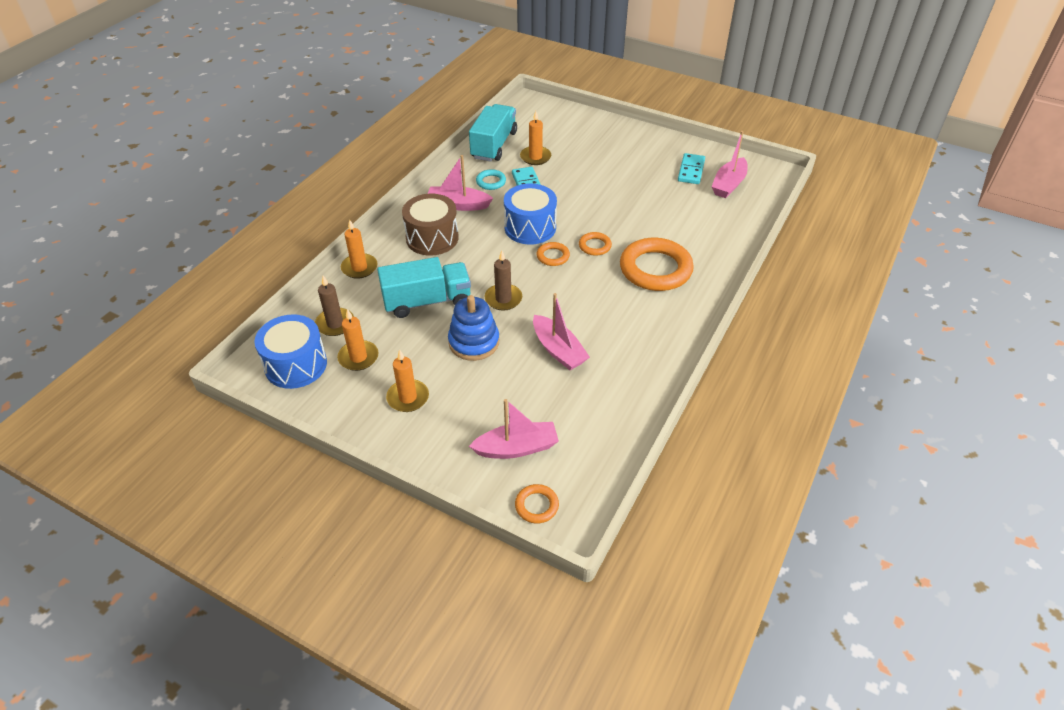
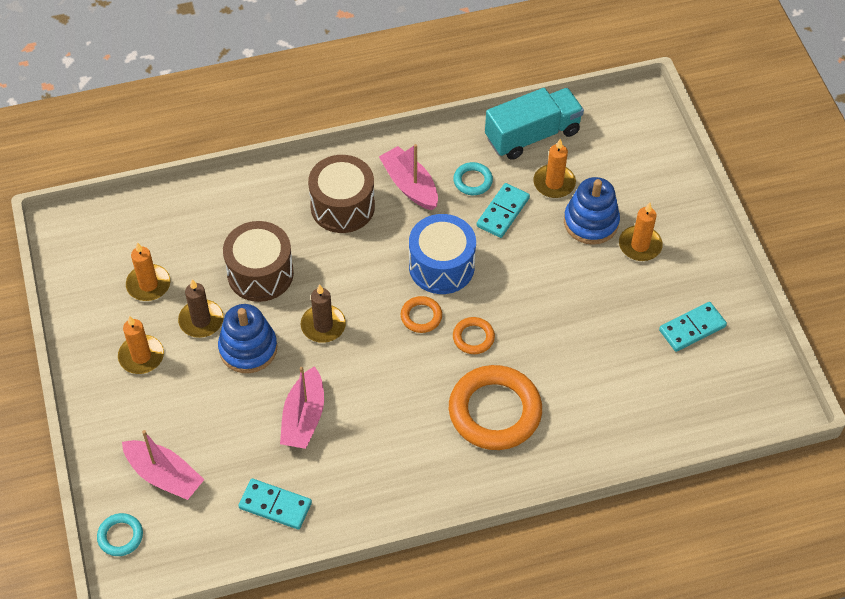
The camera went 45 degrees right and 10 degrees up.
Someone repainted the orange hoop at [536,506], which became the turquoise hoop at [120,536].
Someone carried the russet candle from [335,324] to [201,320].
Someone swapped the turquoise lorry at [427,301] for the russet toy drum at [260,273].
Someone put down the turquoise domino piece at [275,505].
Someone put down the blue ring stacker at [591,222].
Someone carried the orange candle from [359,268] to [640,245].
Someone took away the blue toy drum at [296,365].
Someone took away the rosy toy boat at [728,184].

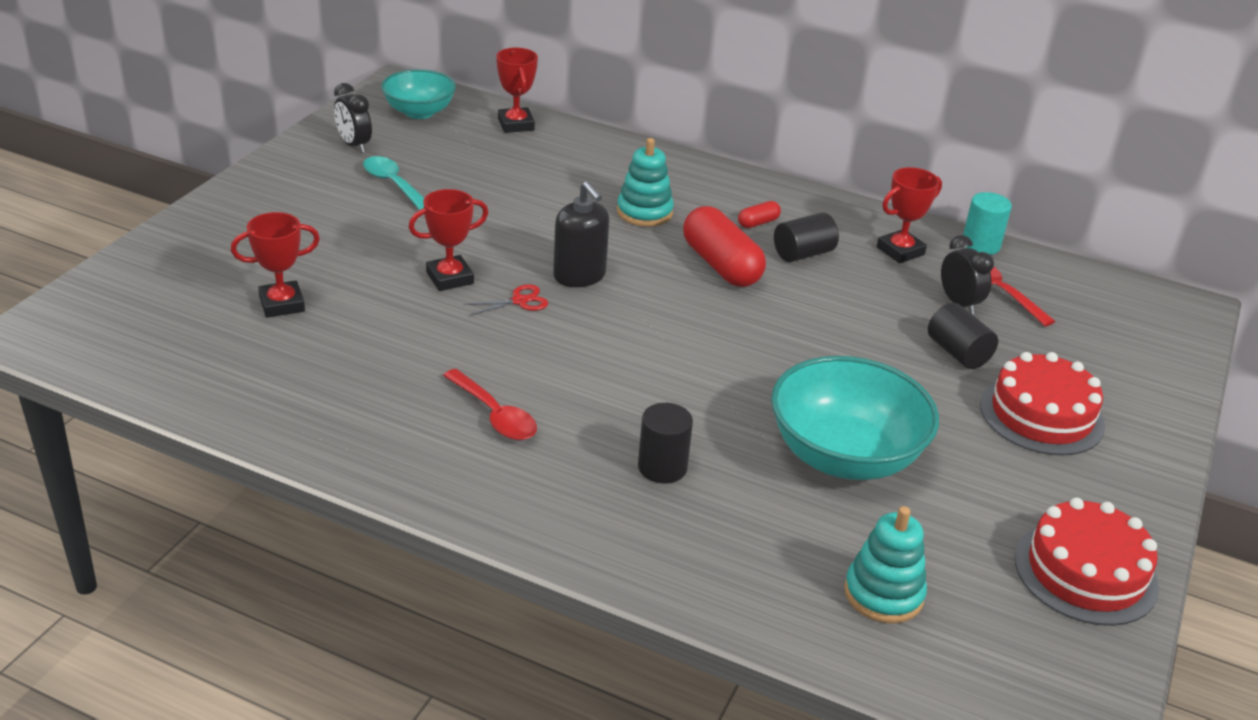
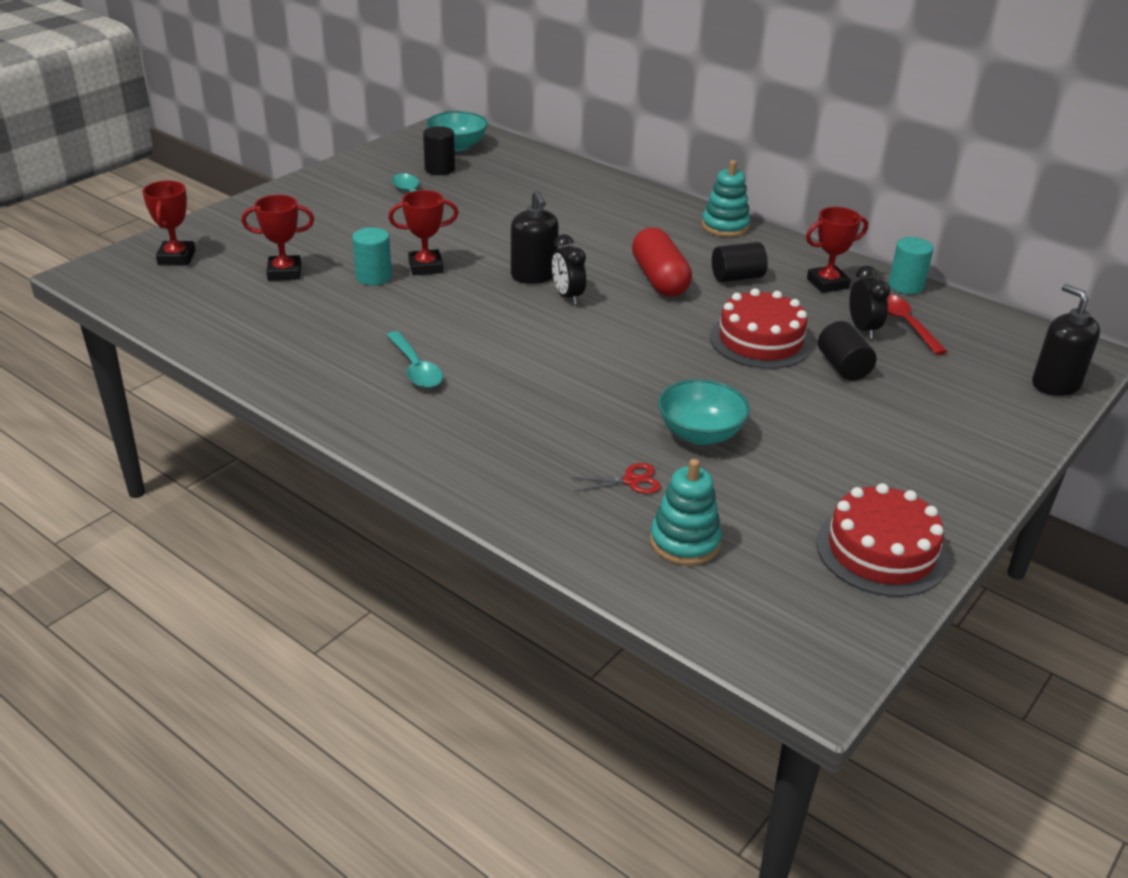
The camera went 15 degrees right and 0 degrees up.
Someone carried the red award cup from [516,124] to [176,257].
Someone put down the turquoise cylinder at [373,277].
Someone repainted the red tablespoon at [495,415], which became the turquoise tablespoon at [416,369].
Someone carried the ebony cylinder from [662,467] to [439,169].
Someone carried the ebony alarm clock from [354,145] to [567,296].
Someone carried the red scissors from [519,301] to [631,481].
Someone scaled the turquoise deep dish at [844,456] by 0.62.
Someone carried the turquoise ring stacker from [644,212] to [725,226].
Someone carried the red cake from [1041,415] to [760,340].
Someone put down the ebony soap dispenser at [1055,384].
Someone took away the red pill at [758,223].

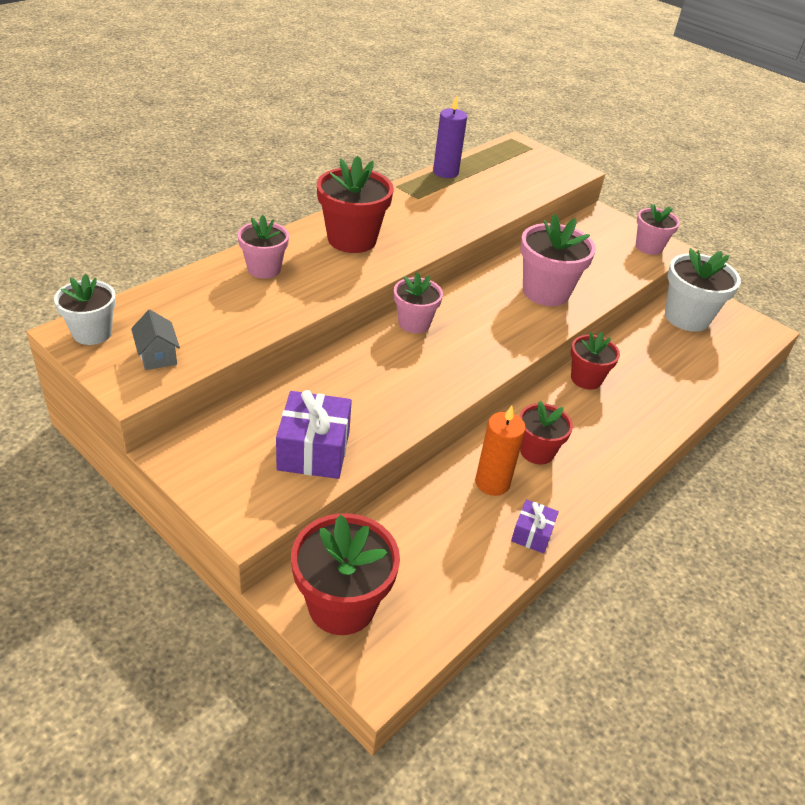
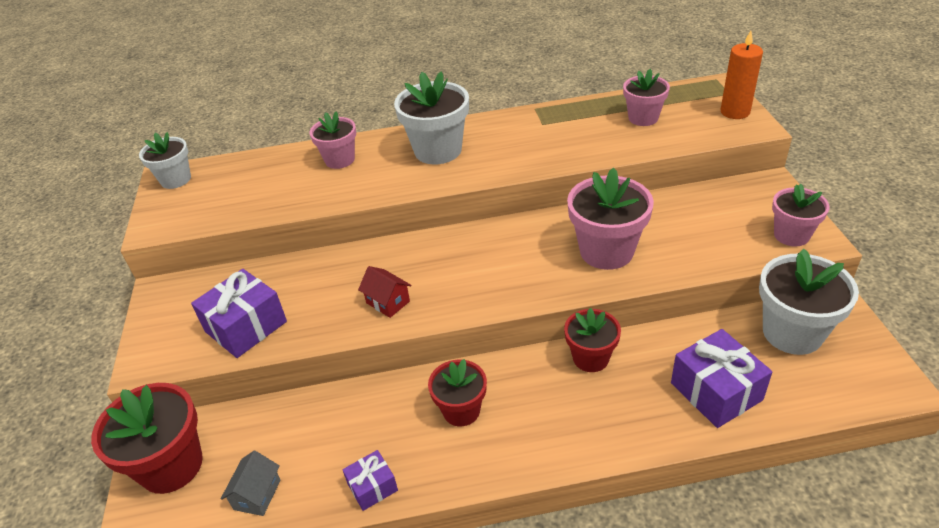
The camera went 45 degrees right and 0 degrees up.
Someone carried the gray toy house from [157,355] to [257,494].
Someone put down the red toy house at [388,302].
Someone repainted the red flower pot at [352,239], which became the pure white flower pot at [438,150].
Someone carried the rosy flower pot from [414,323] to [643,118].
Someone put down the royal purple wrapped gift at [716,391].
Someone carried the orange candle from [492,483] to [735,112].
Someone took away the royal purple candle at [445,172].

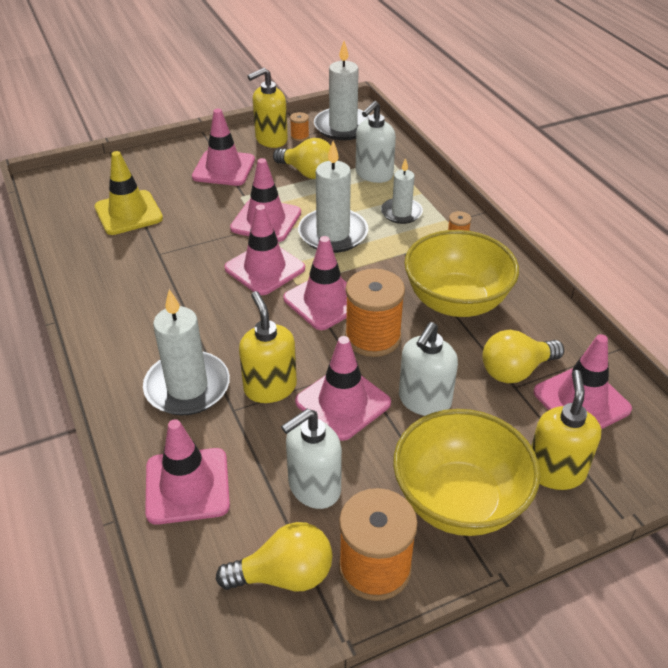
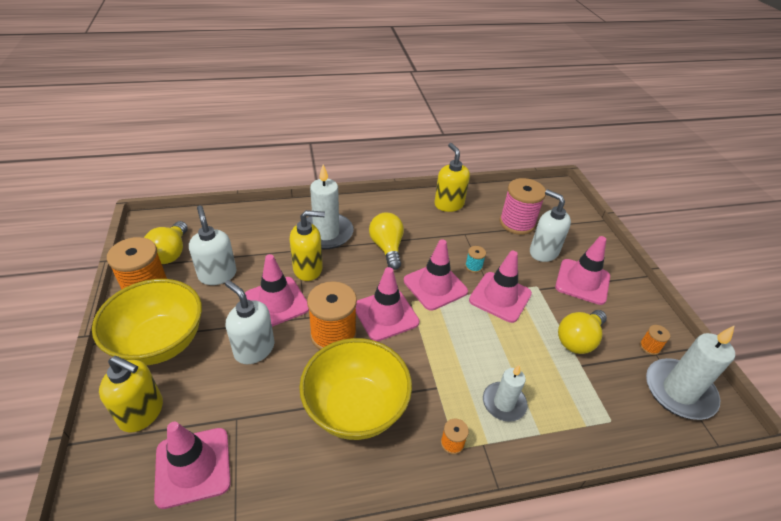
The camera went 100 degrees right and 0 degrees up.
Someone carried the bright yellow bulb from [515,370] to [387,248].
Someone carried the bright yellow soap dispenser from [271,139] to [449,204].
Someone put down the turquoise reel of thread at [473,266].
Someone swapped the bright yellow road cone at [128,213] for the rosy reel of thread at [517,223].
Someone carried the pure white soap dispenser from [373,174] to [543,252].
Someone took away the rosy road cone at [187,486].
Someone took away the pure white candle at [333,234].

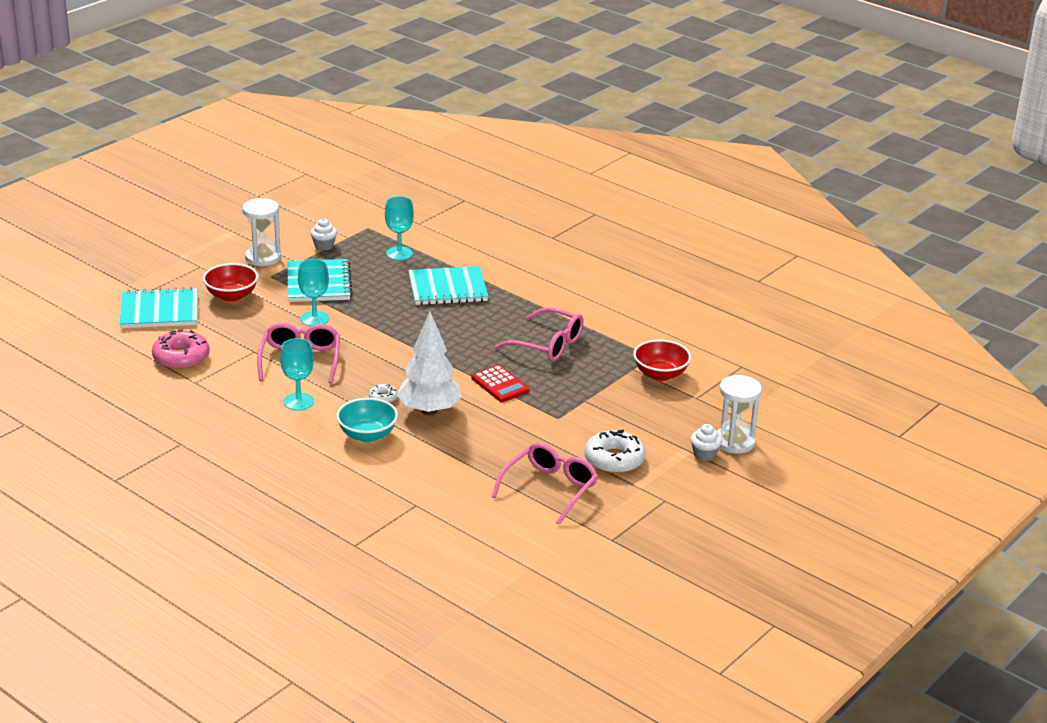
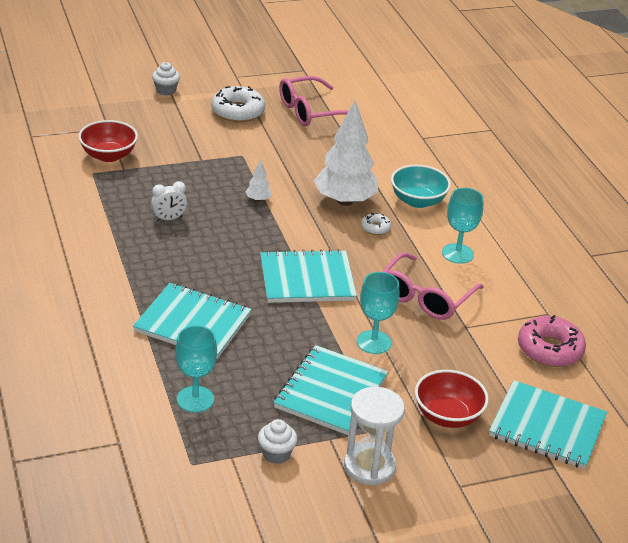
The camera went 150 degrees left and 5 degrees up.
Someone swapped the rosy spectacles at [548,345] for the pure white alarm clock at [169,219].
Someone swapped the red pocket calculator at [500,385] for the pure white fir tree at [258,199].
Someone put down the turquoise notebook at [307,279].
Someone took away the pure white sand timer at [734,442].

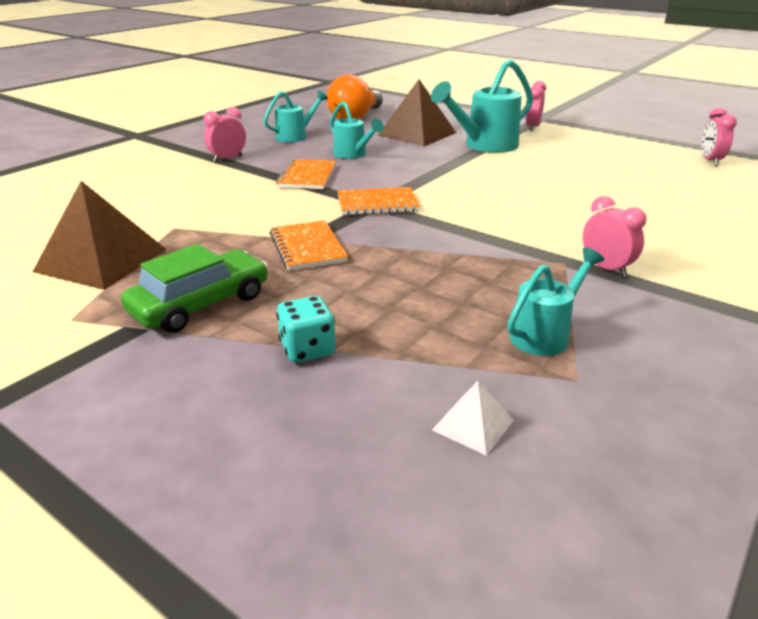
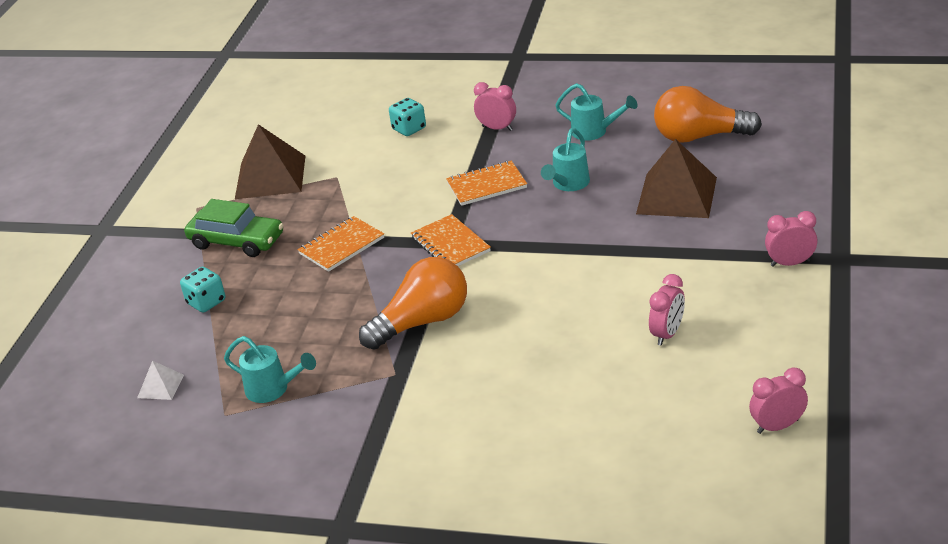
The camera went 70 degrees right and 5 degrees up.
Someone put down the orange bulb at [422,322].
Someone put down the turquoise die at [409,129].
Someone carried the rosy alarm clock from [606,268] to [667,334].
Someone took away the turquoise sprinkling can at [485,146].

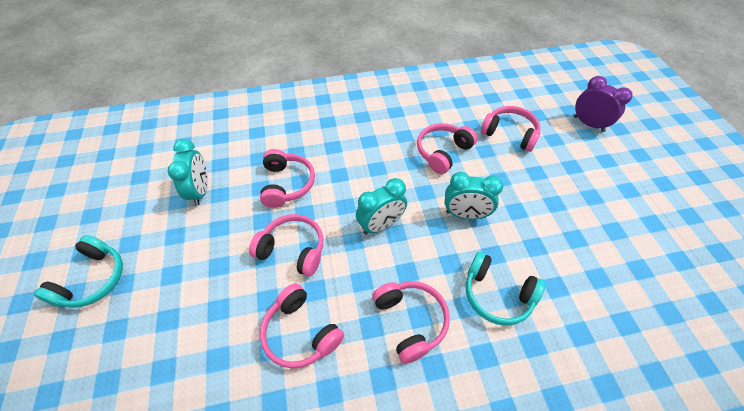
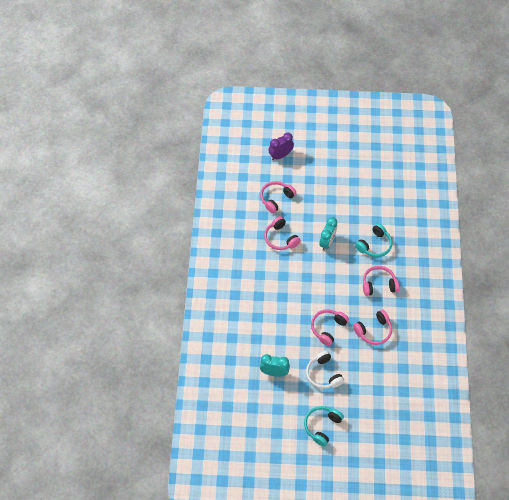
The camera went 75 degrees left and 5 degrees up.
Someone rotated the turquoise headphones at [92,279] by 90 degrees counterclockwise.
Someone put down the pure white headphones at [323,374].
Someone took away the rosy headphones at [287,184].
Someone took away the turquoise alarm clock at [381,225].

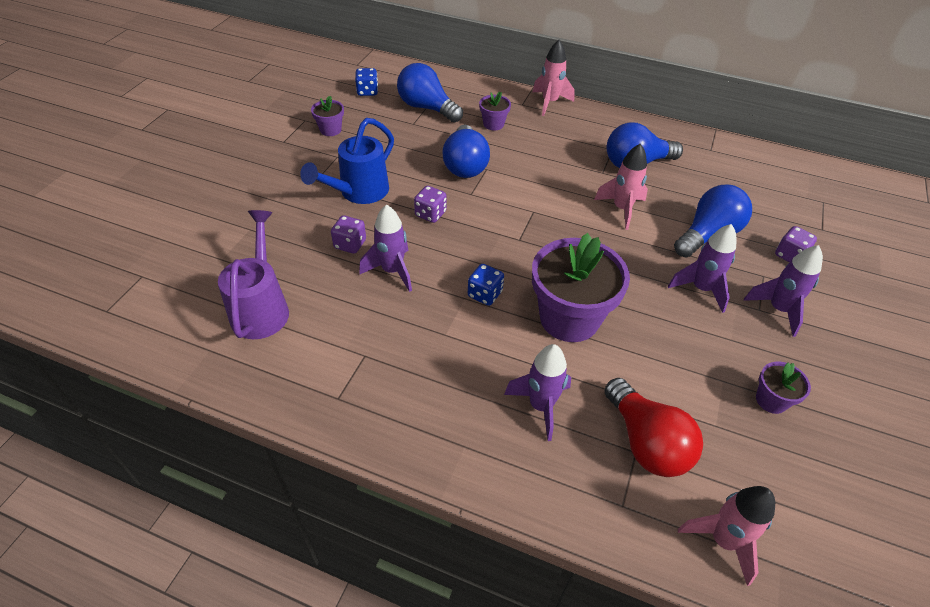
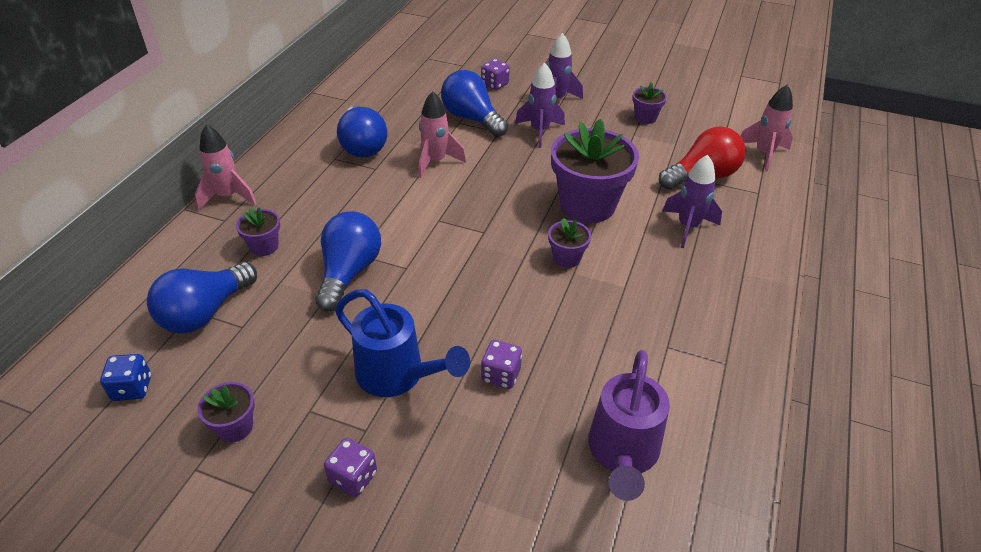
The camera went 90 degrees left and 5 degrees down.
Someone rotated the blue bulb at [465,165] by 75 degrees counterclockwise.
Someone carried the royal purple die from [430,214] to [353,477].
Someone swapped the blue die at [485,294] for the royal purple flower pot at [566,258].
Someone rotated the royal purple sprinkling can at [261,308] by 75 degrees counterclockwise.
Someone took away the royal purple toy rocket at [392,271].

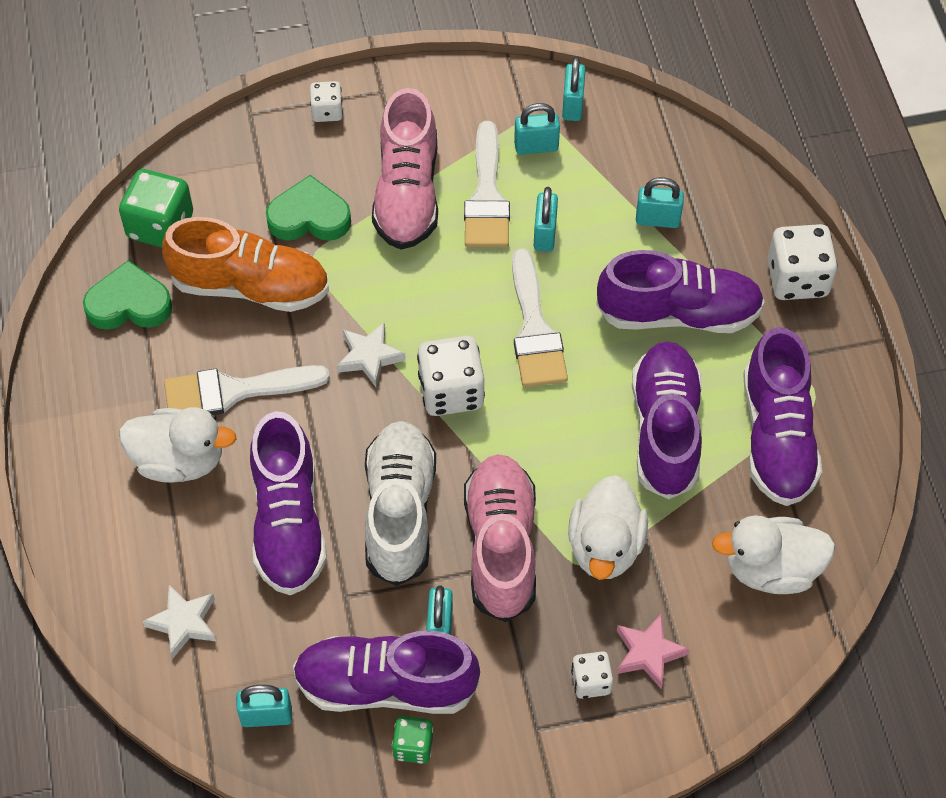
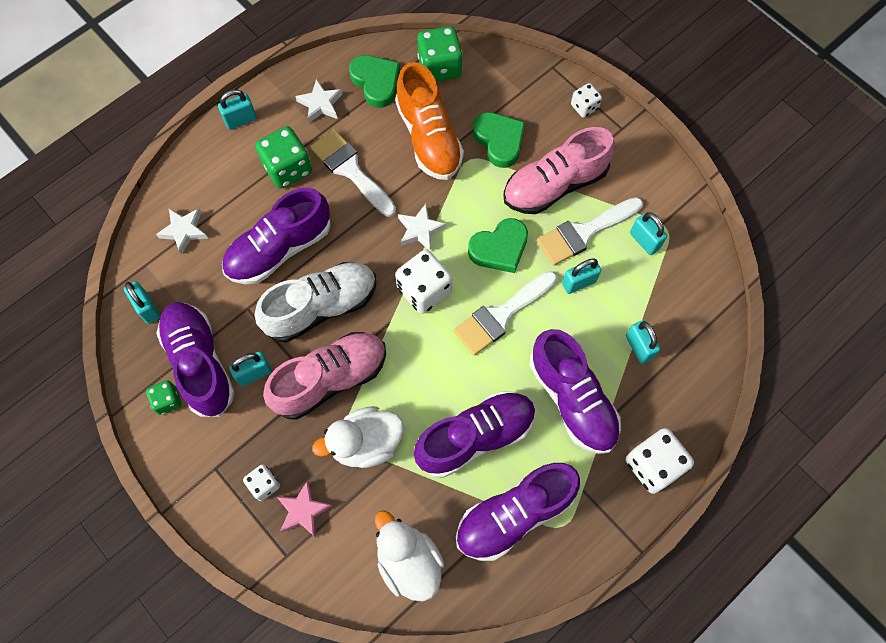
The camera went 60 degrees right and 10 degrees up.
Someone carried the turquoise padlock from [572,105] to [240,120].
Someone swapped the pure white toy duck at [179,460] for the emerald die at [287,168].
Someone put down the pure white five-pointed star at [320,104].
Someone put down the emerald heart shape at [499,248].

